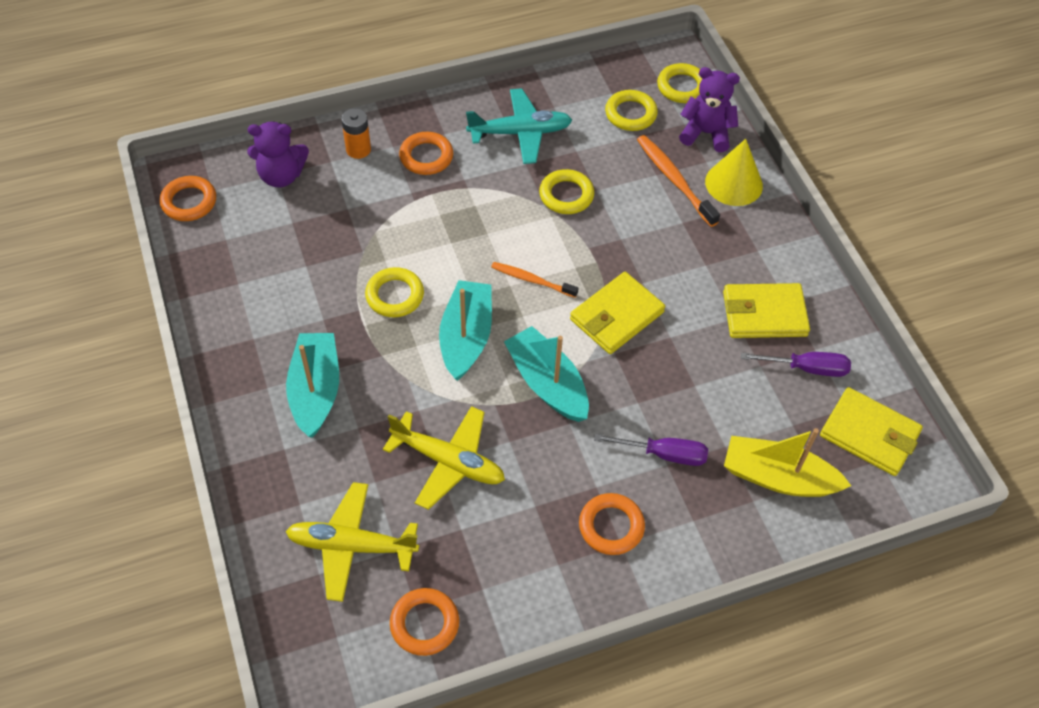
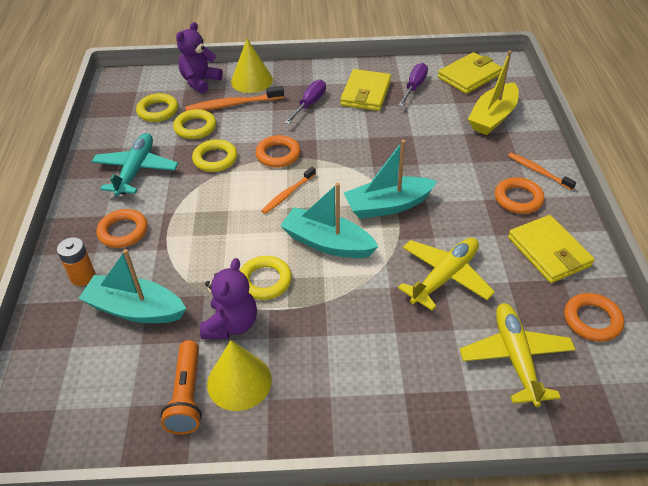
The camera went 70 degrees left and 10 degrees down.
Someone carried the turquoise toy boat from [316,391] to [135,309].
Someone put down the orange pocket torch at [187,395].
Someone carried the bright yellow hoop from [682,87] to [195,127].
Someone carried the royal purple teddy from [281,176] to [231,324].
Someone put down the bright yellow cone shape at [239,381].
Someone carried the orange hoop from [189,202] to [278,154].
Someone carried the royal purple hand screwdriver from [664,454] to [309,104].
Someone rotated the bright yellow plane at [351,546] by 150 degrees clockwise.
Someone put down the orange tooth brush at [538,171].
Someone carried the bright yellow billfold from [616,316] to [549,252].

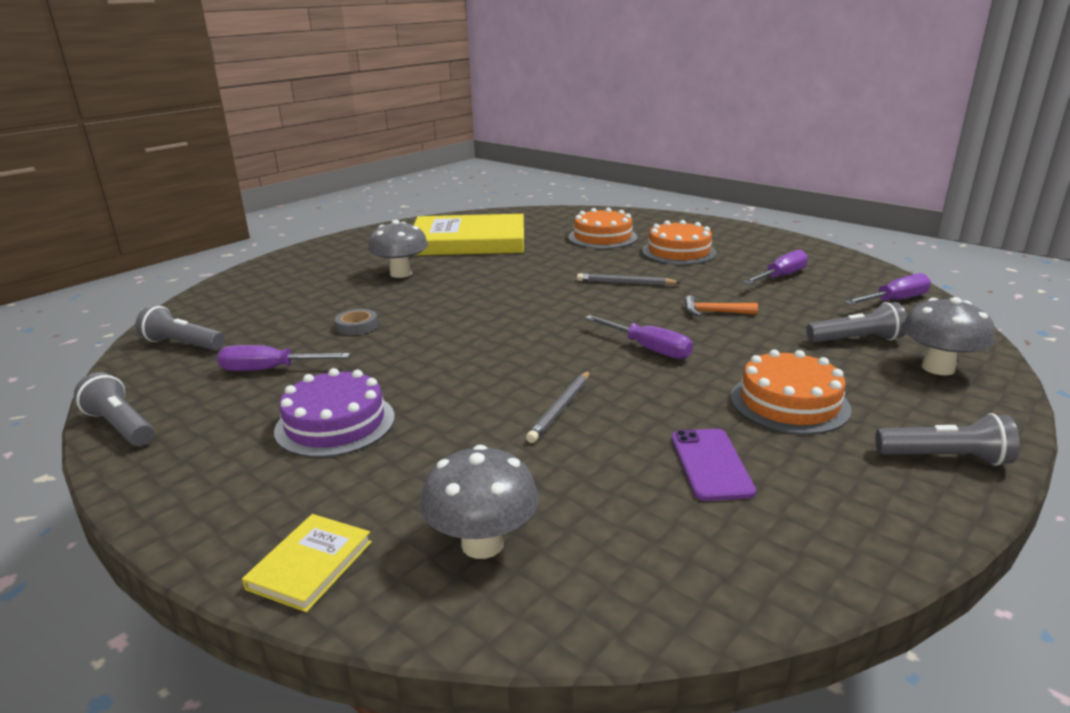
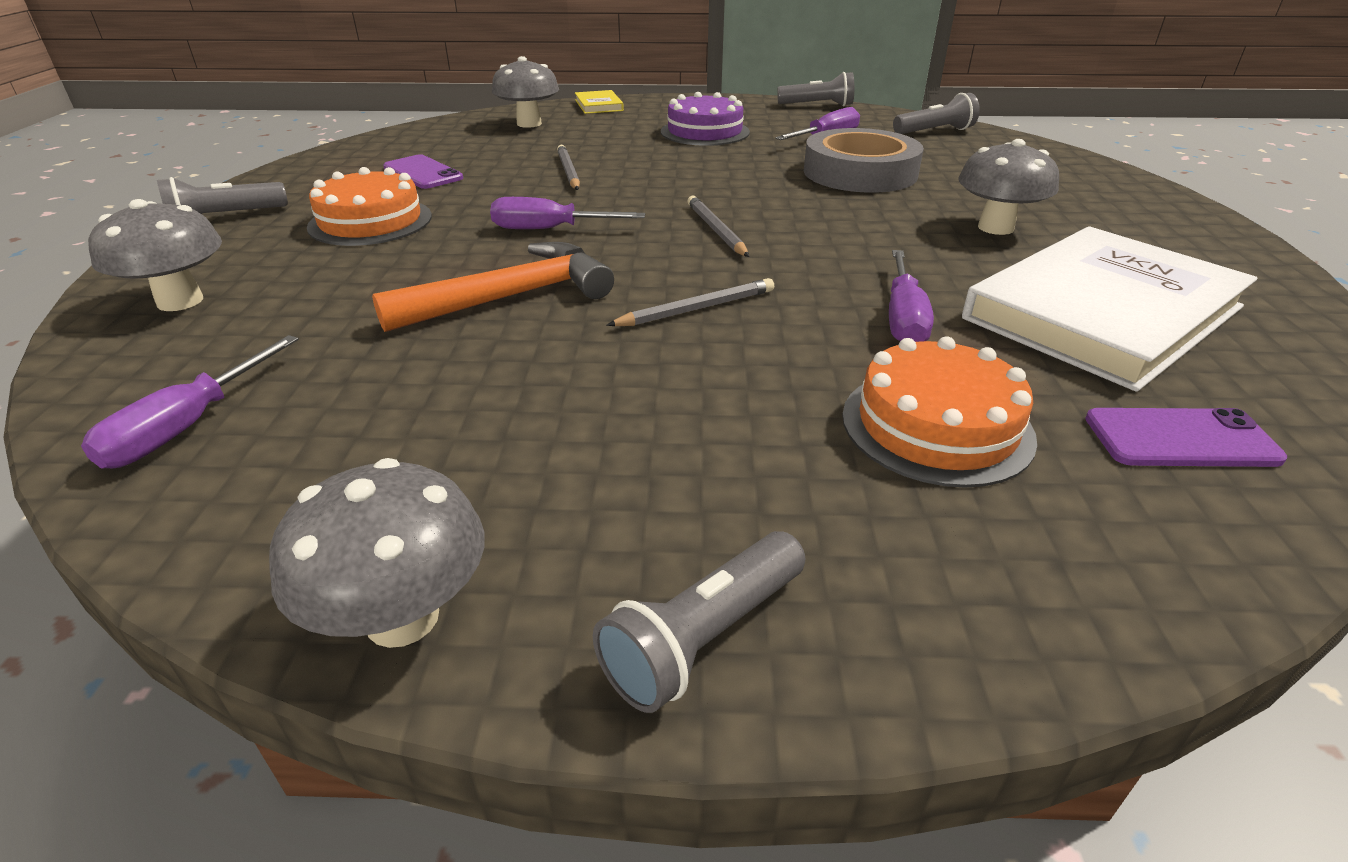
The camera went 140 degrees right and 10 degrees up.
Someone put down the gray fungus at [402,618].
Someone scaled the orange hammer at [714,312] by 1.95.
Someone carried the gray pocket torch from [856,340] to [704,638].
Someone put down the gray wooden pencil at [716,230].
Someone scaled the gray sticky tape at [357,326] by 2.45.
Someone carried the royal purple hand screwdriver from [781,276] to [903,318].
Someone repainted the bright yellow hardback at [468,241], which became the pure white hardback at [1102,313].
Someone put down the royal purple smartphone at [1180,438].
Someone took away the orange cake at [679,252].

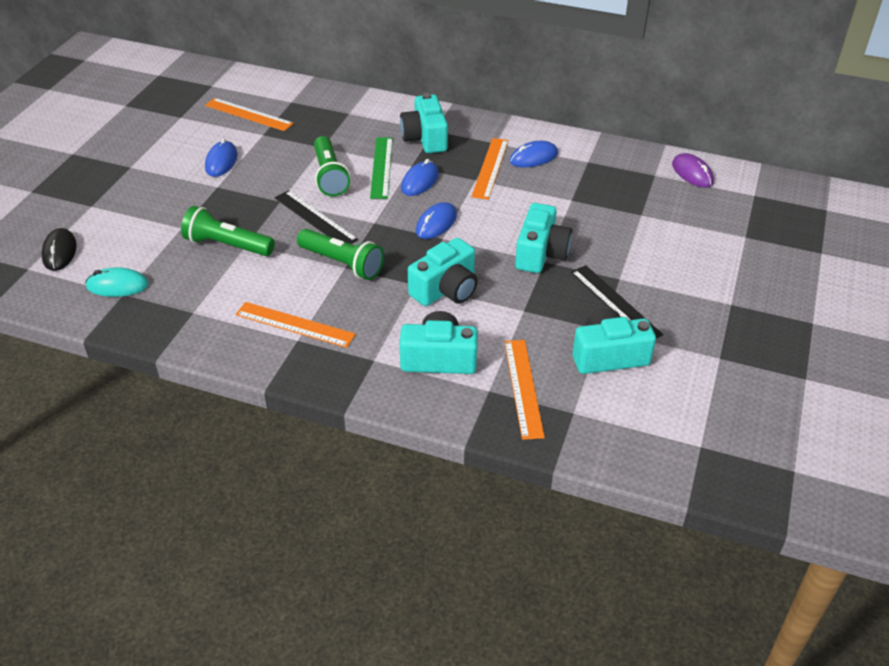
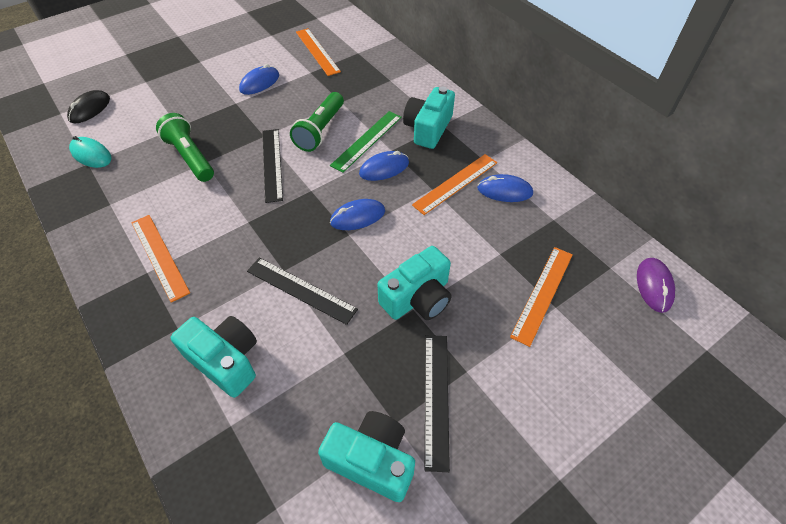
The camera went 35 degrees right and 10 degrees up.
Someone swapped the turquoise photo camera at [446,289] for the ebony ruler at [301,290].
Someone carried the orange ruler from [523,388] to [542,294].
Someone took away the emerald pocket torch at [342,263].

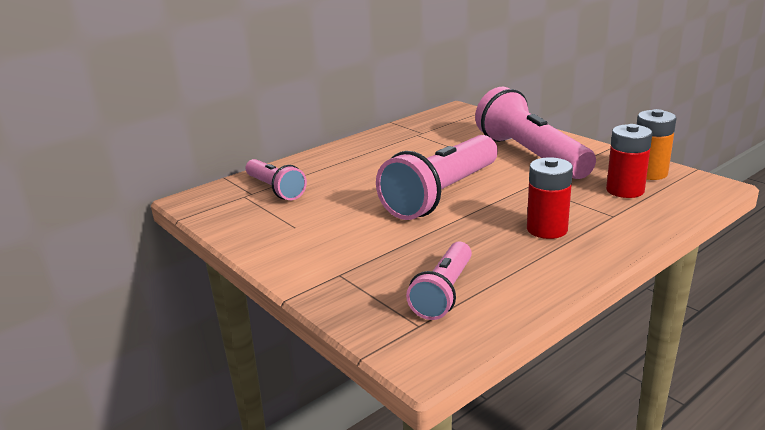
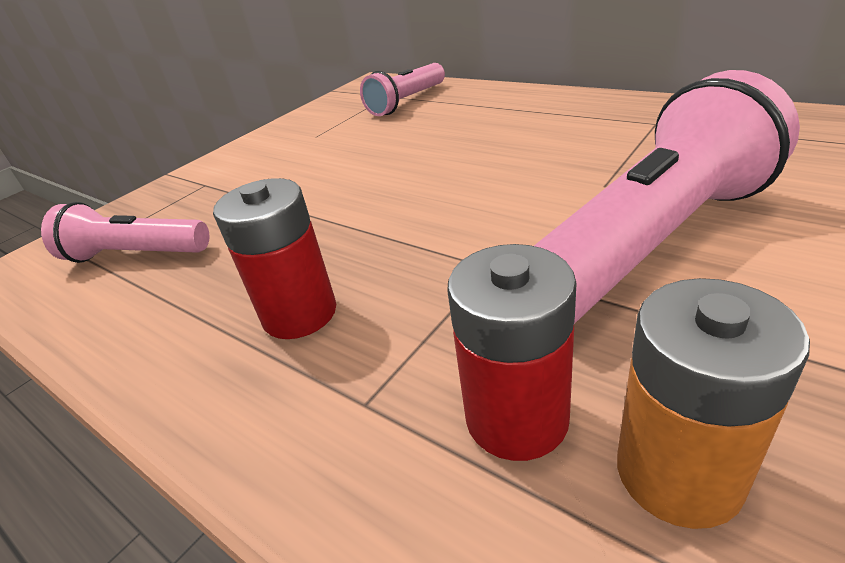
The camera went 80 degrees right and 10 degrees up.
Someone took away the rosy pocket torch at [441,194].

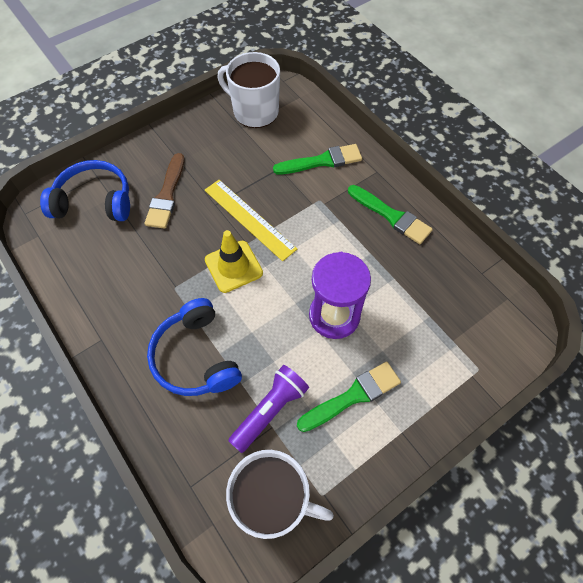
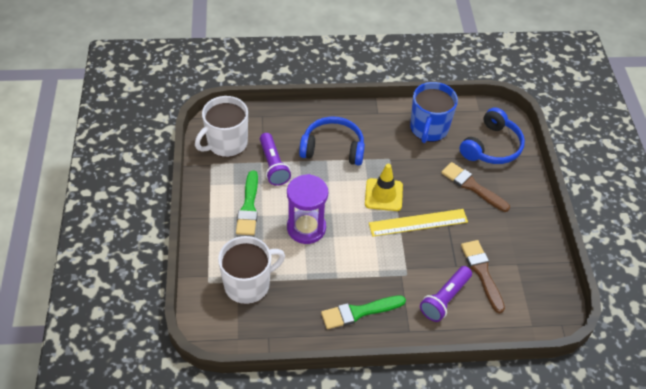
The camera went 120 degrees right and 10 degrees down.
Someone carried the pure white mug from [254,111] to [248,284].
Someone put down the blue mug at [428,129].
Someone swapped the emerald brush at [322,161] for the royal purple pocket torch at [445,299].
Someone put down the russet brush at [482,272].

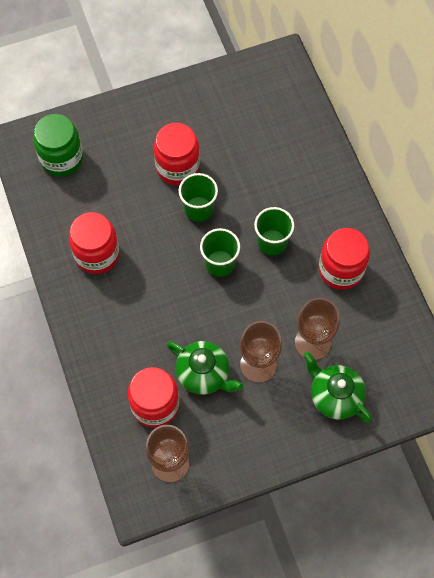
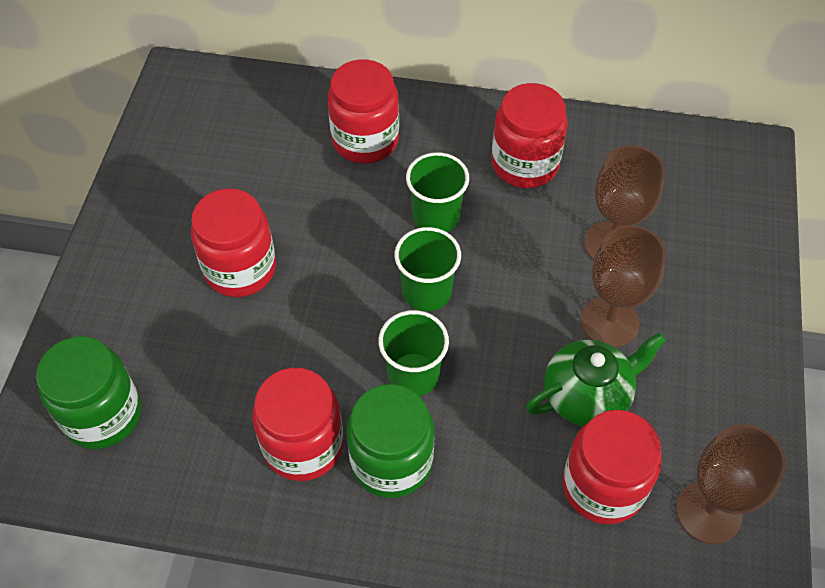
The camera went 60 degrees left and 10 degrees down.
Someone put down the red preserve jar at [365,140].
Someone put down the emerald preserve jar at [391,461].
Someone carried the emerald beaker from [198,209] to [413,374].
Someone took away the emerald tea pot at [334,396].

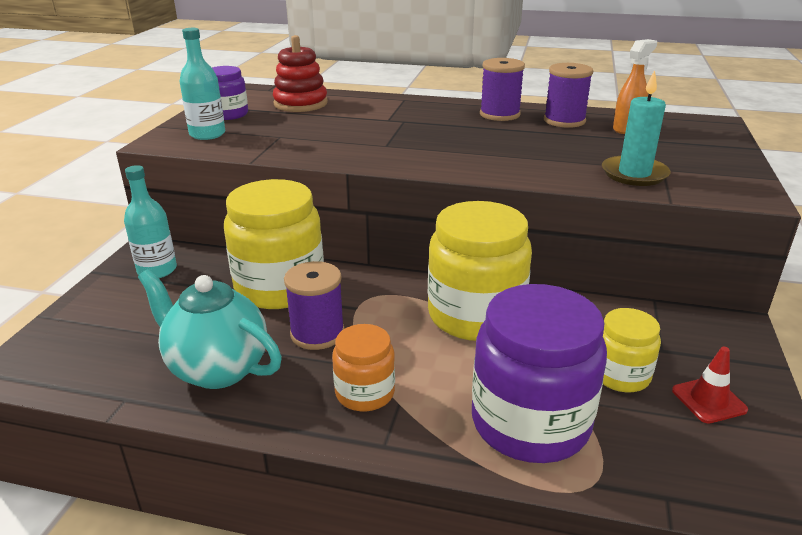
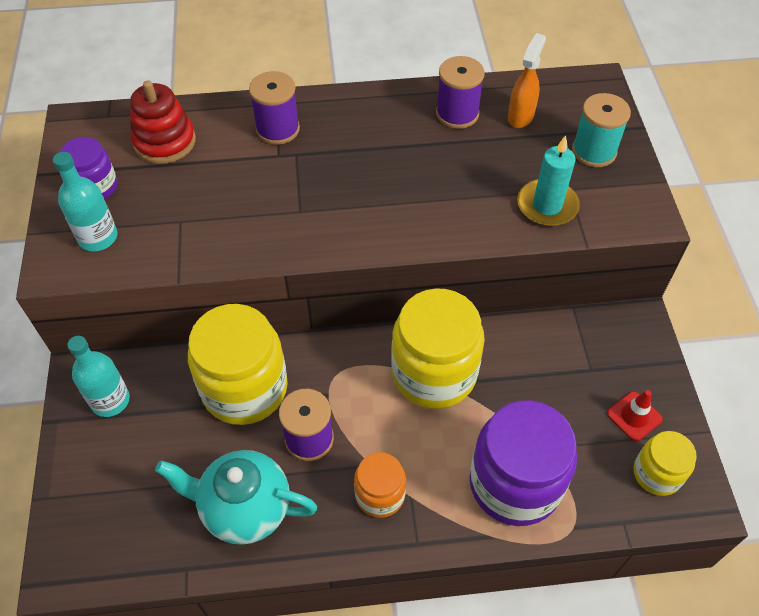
The camera went 20 degrees left and 25 degrees up.
Someone carried the royal purple reel of thread from [499,114] to [278,129].
Someone put down the turquoise reel of thread at [594,151].
Someone carried the bright yellow preserve jar from [620,375] to [657,473].

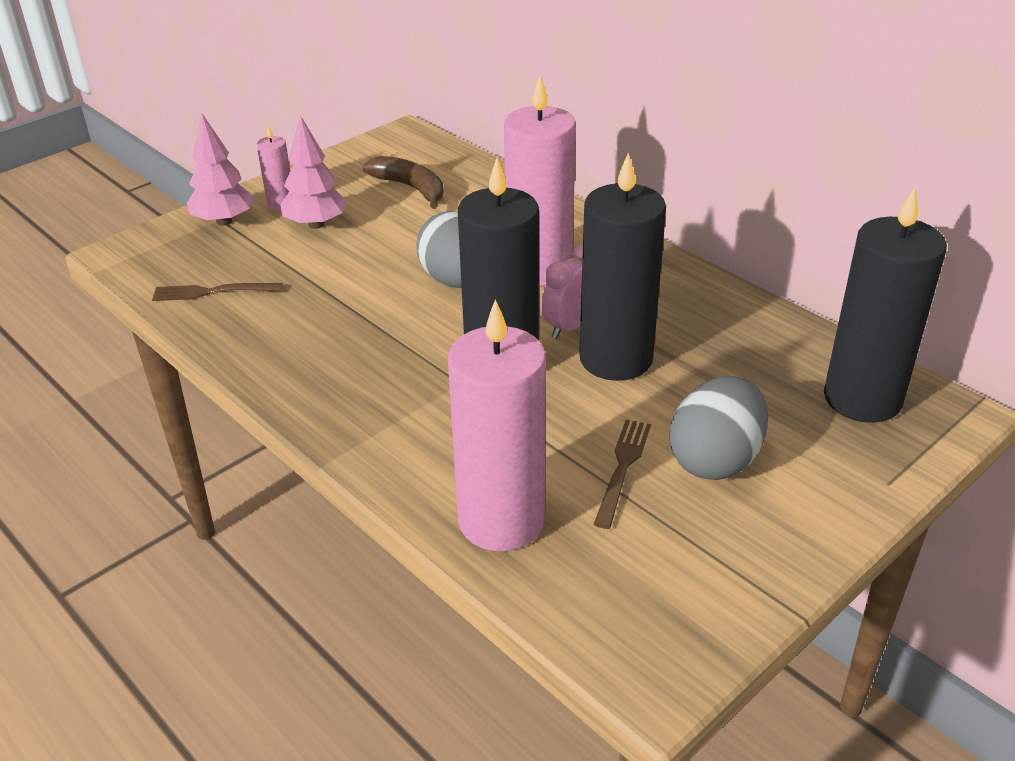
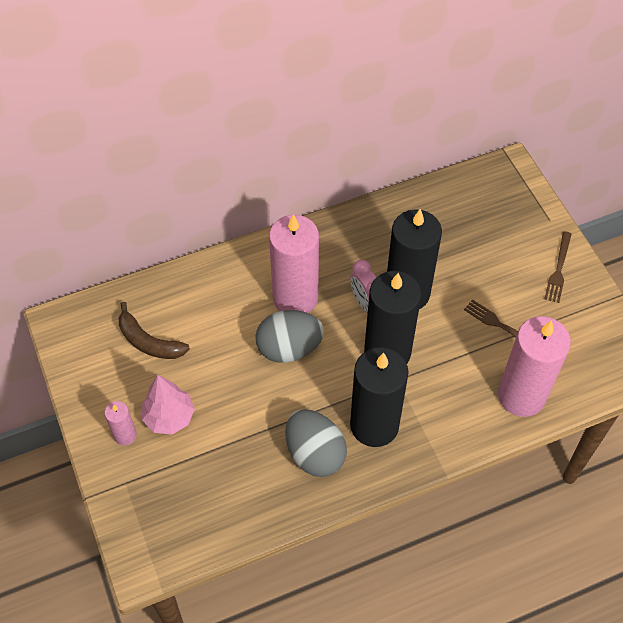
The camera went 70 degrees left and 20 degrees up.
Someone rotated the russet toy banana at [410,188] by 120 degrees counterclockwise.
Someone carried the gray egg from [715,460] to [315,453].
Someone carried the ebony candle from [862,398] to [374,425].
Someone carried the russet fork from [212,292] to [558,270].
Someone took away the rosy fir tree at [224,221].

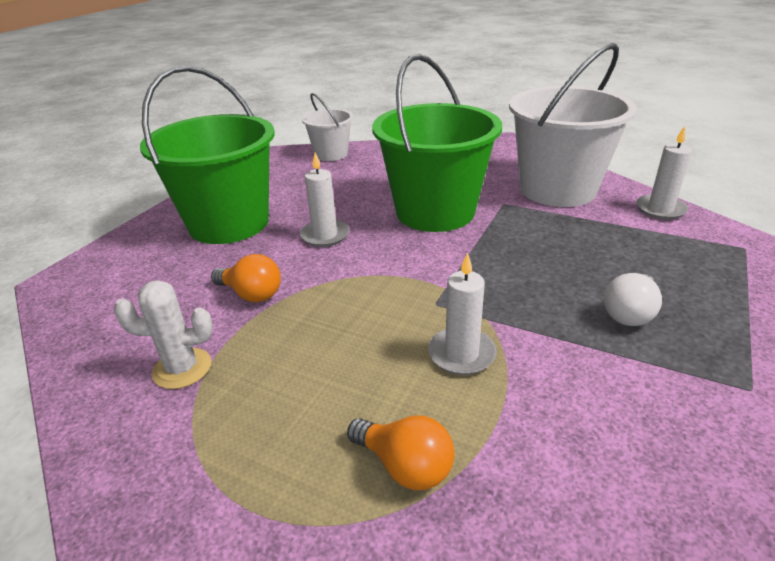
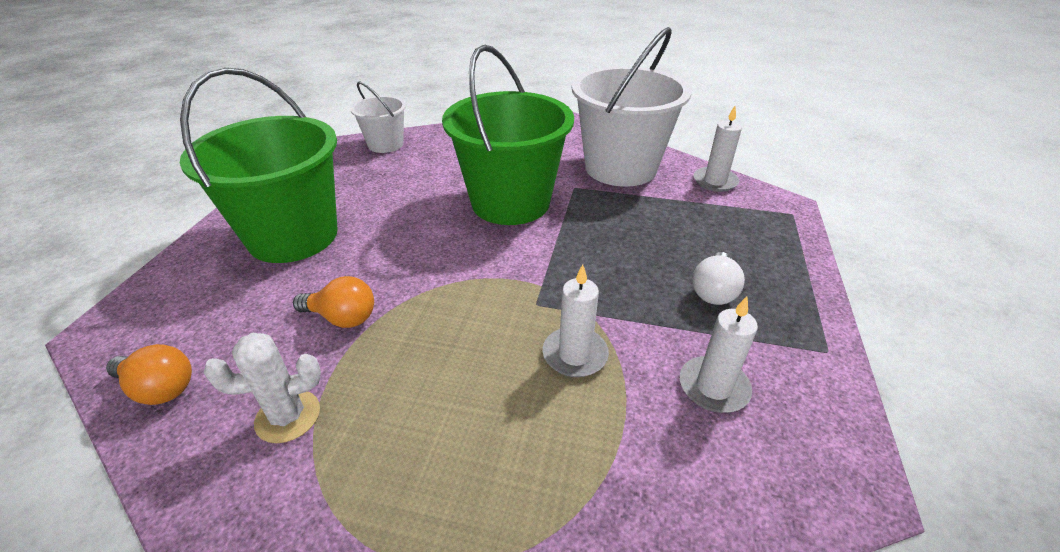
The camera went 15 degrees left and 5 degrees up.
Someone carried the orange bulb from [405,466] to [160,388].
Someone carried the pure white candle from [325,235] to [713,387].

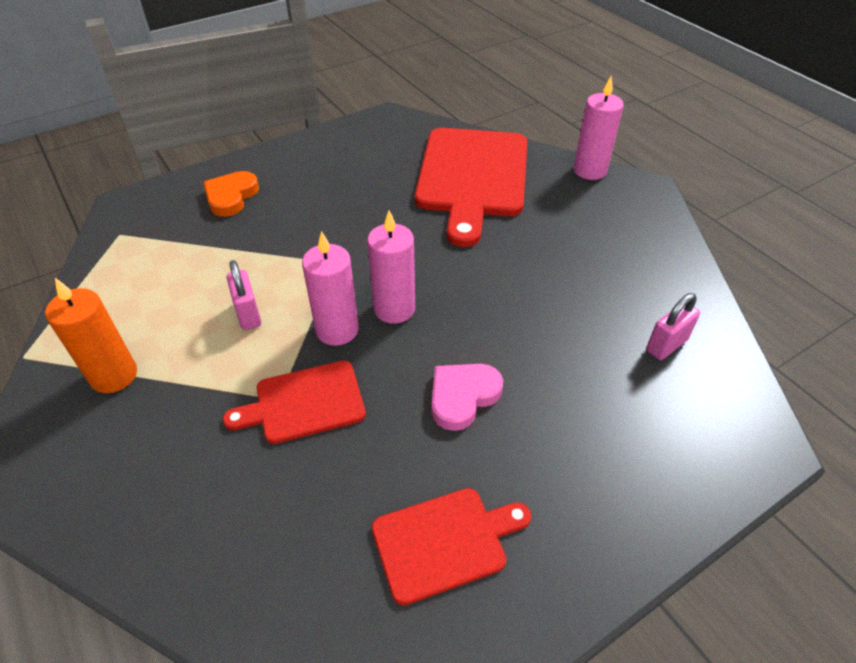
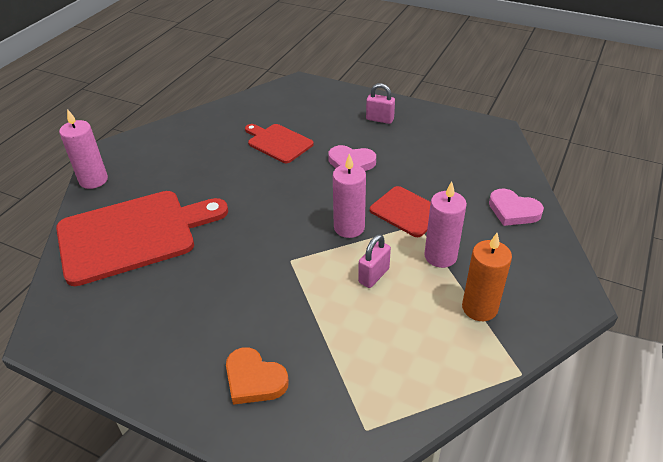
The camera went 120 degrees left and 5 degrees down.
Someone rotated the orange heart shape at [231,196] by 45 degrees clockwise.
Someone carried the red bread board from [444,542] to [278,142].
Someone carried the rosy padlock from [666,345] to [379,119].
Someone carried the rosy candle from [394,309] to [440,256].
Someone put down the rosy heart shape at [513,211].

